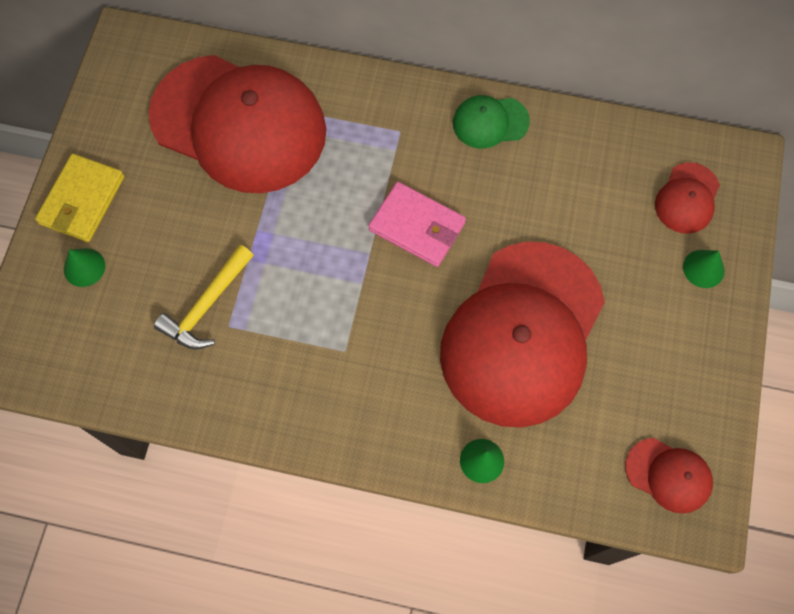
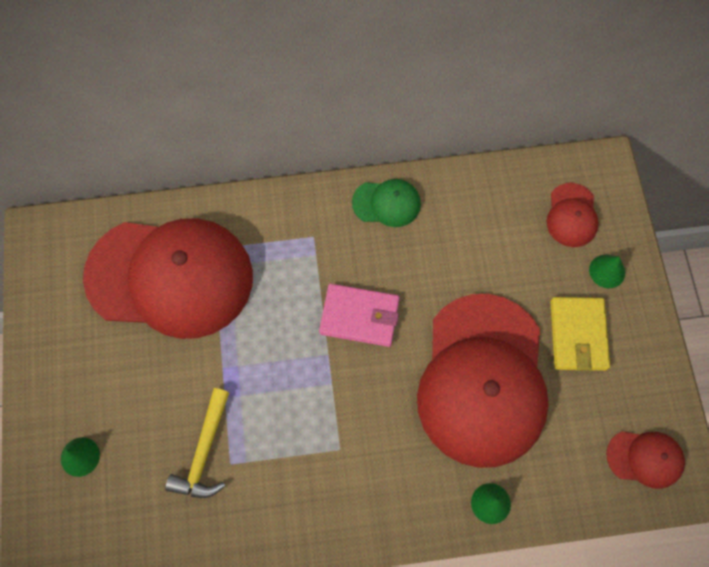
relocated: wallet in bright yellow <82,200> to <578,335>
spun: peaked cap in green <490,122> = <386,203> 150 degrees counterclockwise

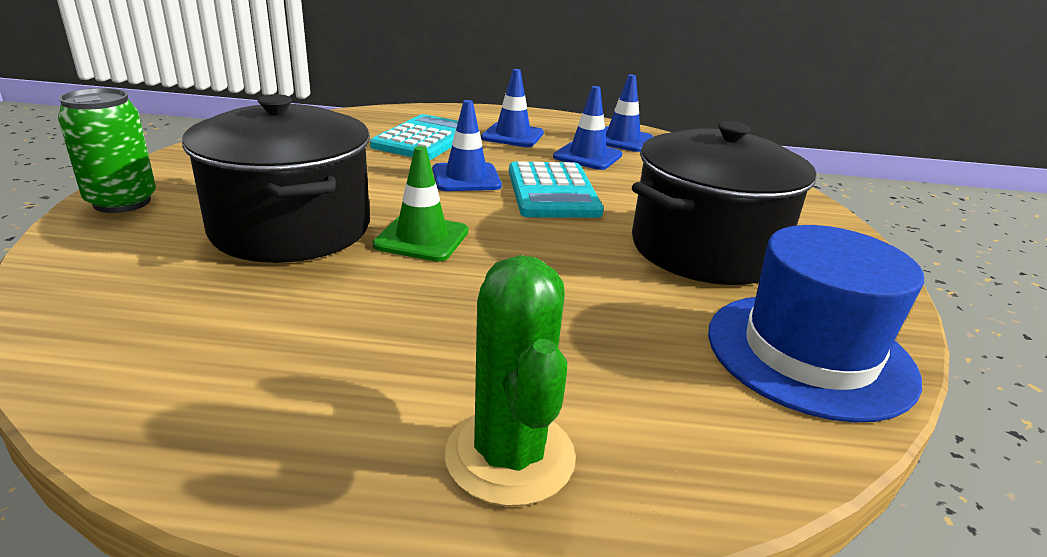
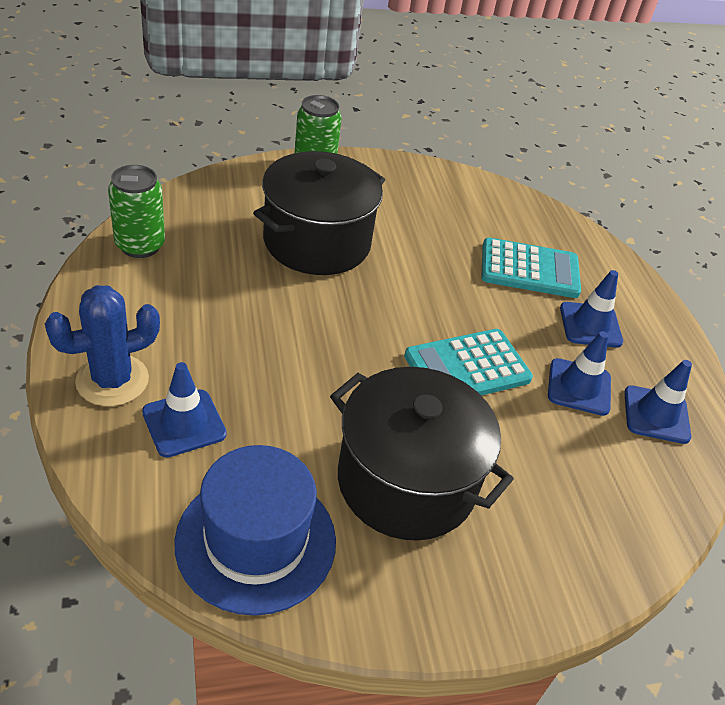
missing: road cone in green <421,238>
appeared: tin in green <140,245>
relocated: road cone in royal blue <466,178> to <184,423>
colour: cactus in green <510,456> to cactus in royal blue <112,380>

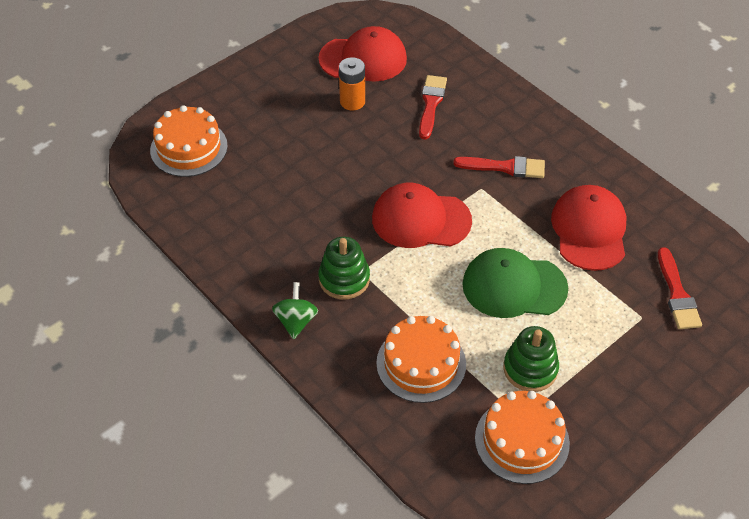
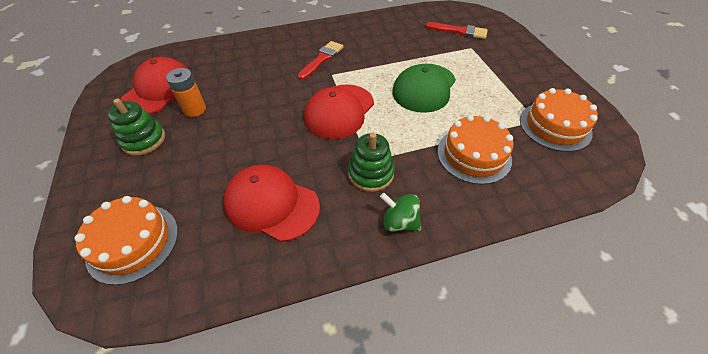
missing: brush in scarlet <431,104>
relocated: stacking toy in green <530,369> to <143,140>; peaked cap in scarlet <589,230> to <271,204>

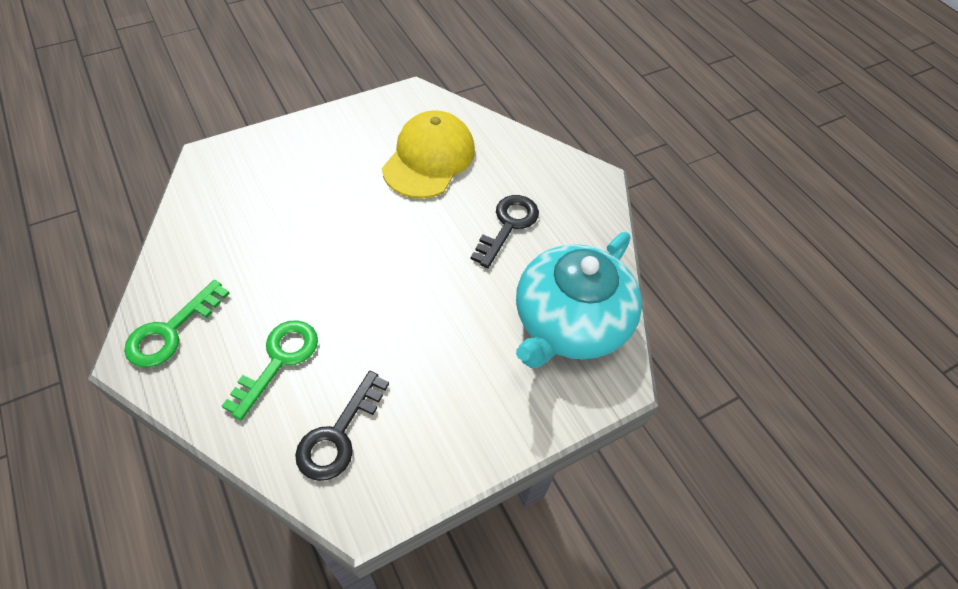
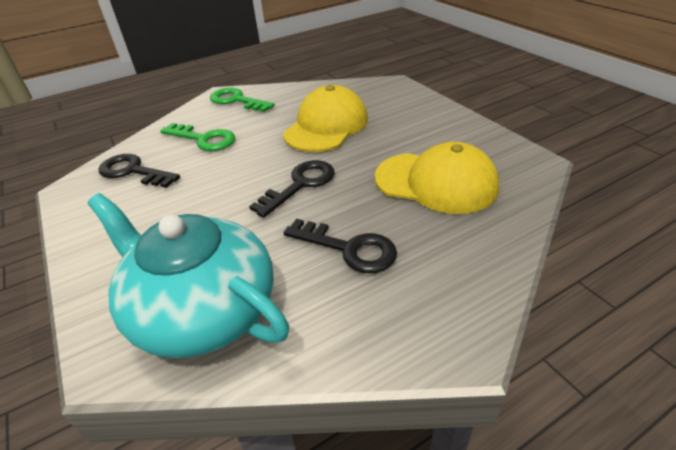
appeared: door key in ebony <300,184>; peaked cap in bright yellow <326,126>

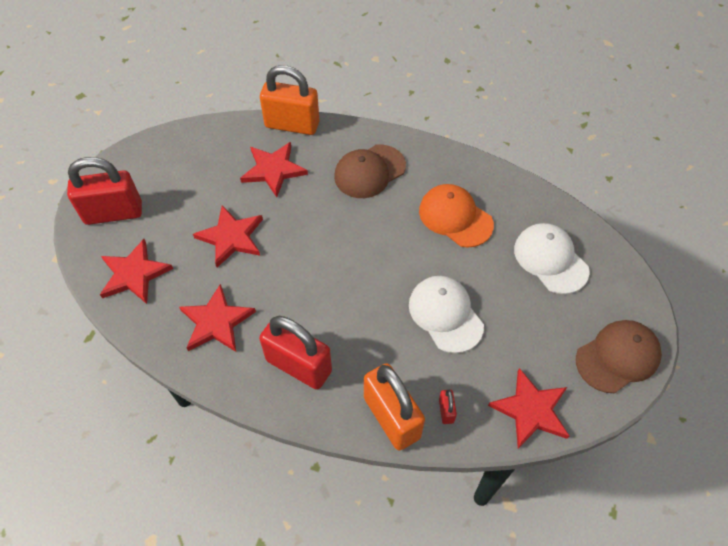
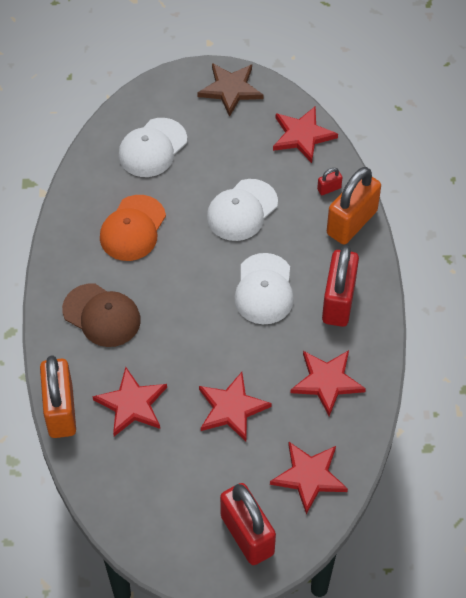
appeared: peaked cap in white <264,289>
exchanged: peaked cap in dark brown <618,357> to star in dark brown <231,89>

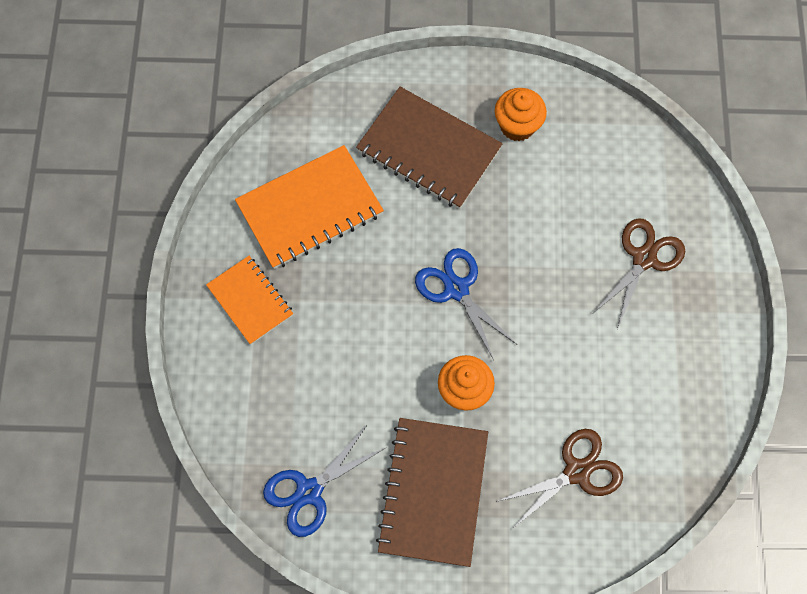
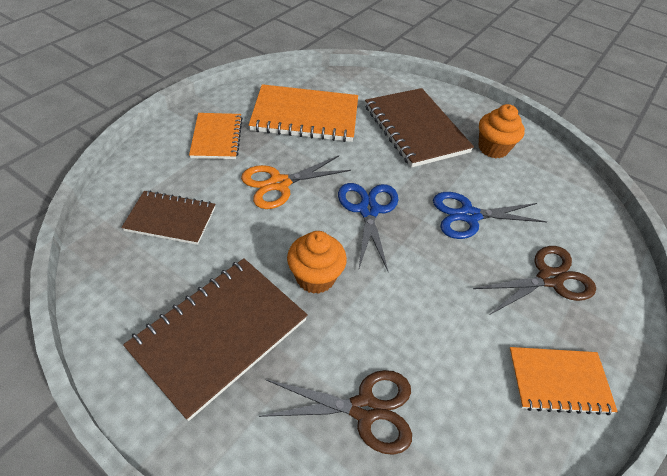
appeared: notepad in dark brown <170,219>; scissors in orange <279,184>; notepad in orange <558,381>
relocated: scissors in royal blue <309,491> to <469,216>

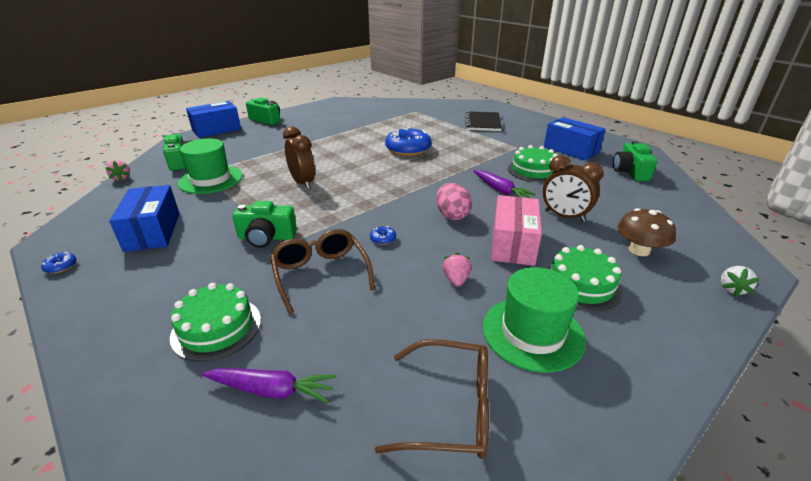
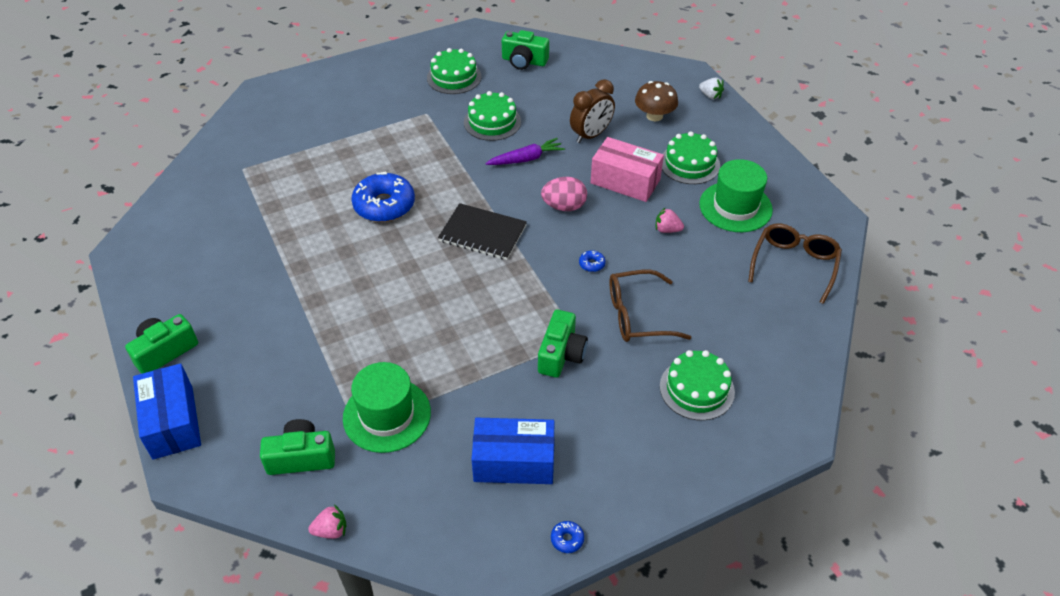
missing: root vegetable in violet <272,390>; clock in dark brown <303,183>
relocated: notepad in ebony <483,123> to <482,233>
exchanged: box in royal blue <571,150> to layer cake in green <454,77>

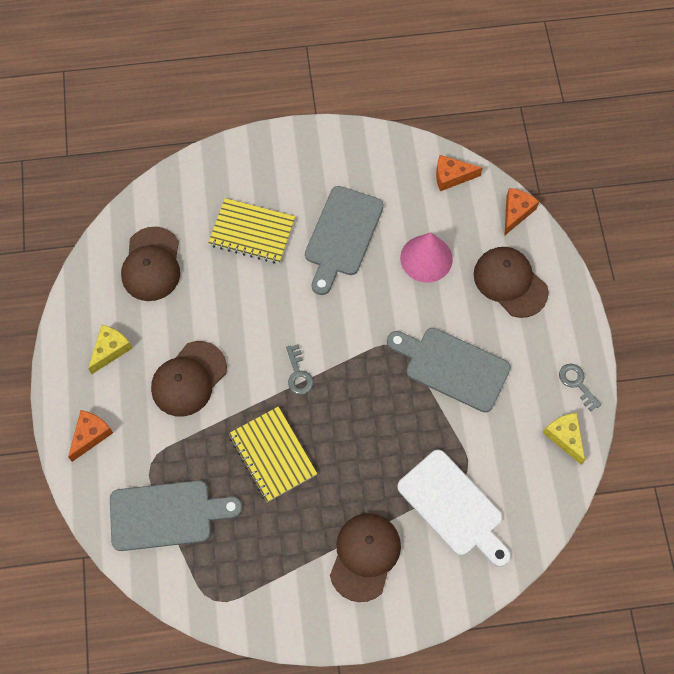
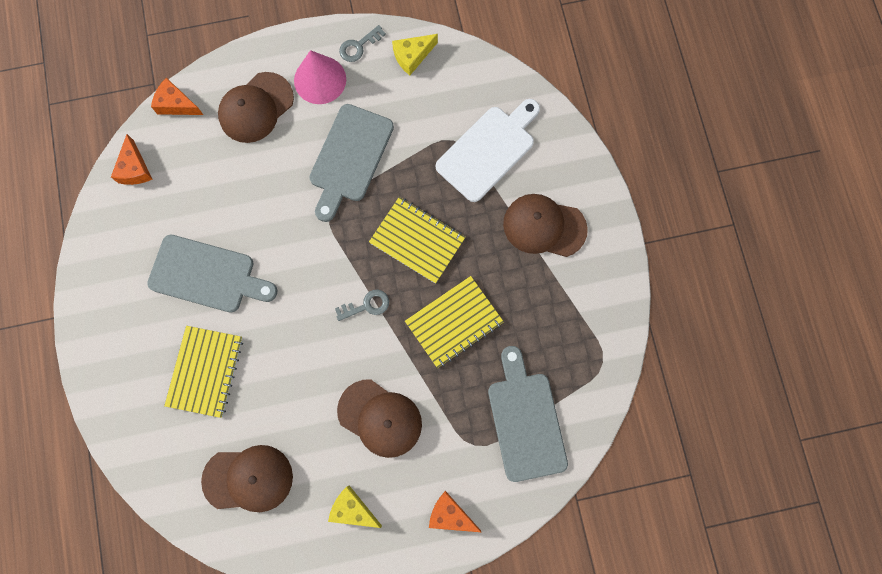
appeared: notepad in bright yellow <417,240>
relocated: cone shape in pink <426,258> to <320,80>

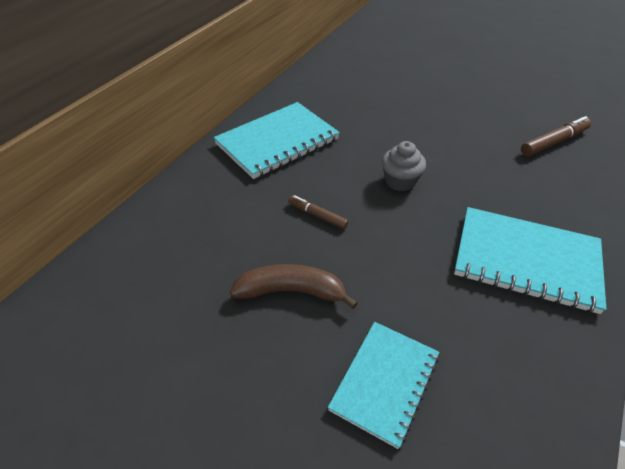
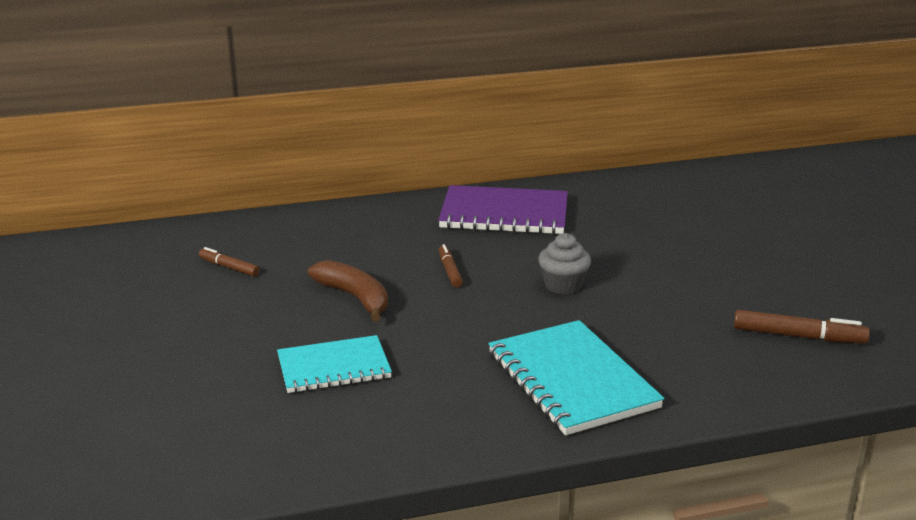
appeared: marker in dark brown <229,267>
colour: notepad in turquoise <277,142> to notepad in violet <504,214>

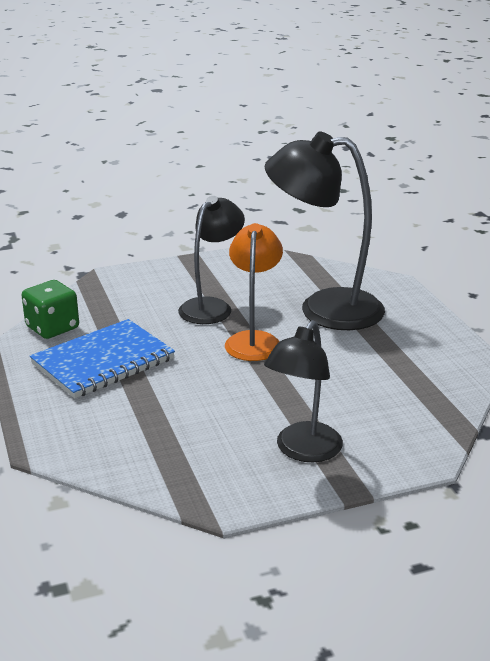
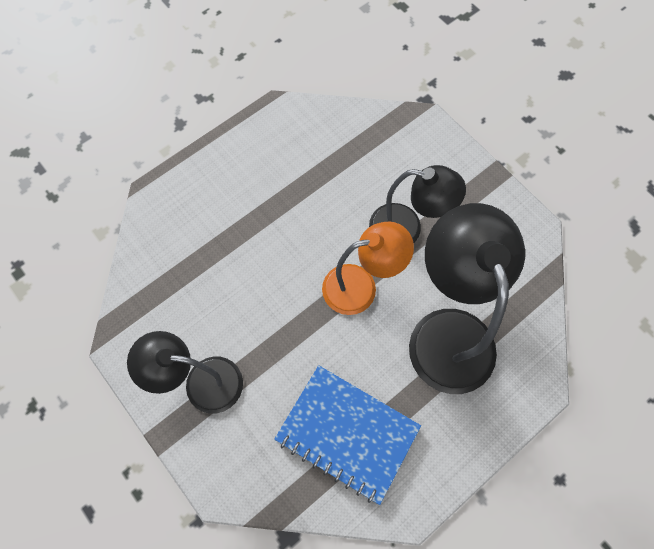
missing: dice in green <52,328>
relocated: notepad in royal blue <103,362> to <347,433>

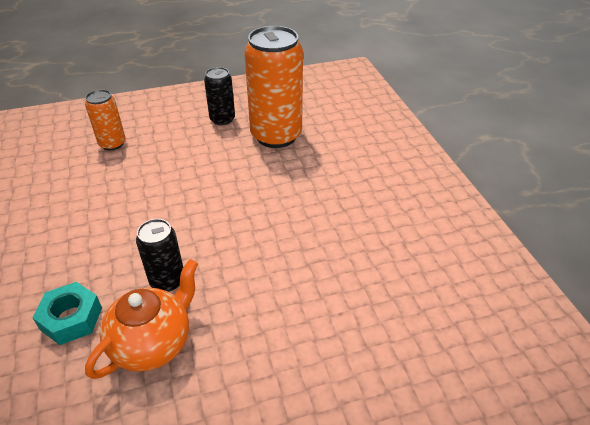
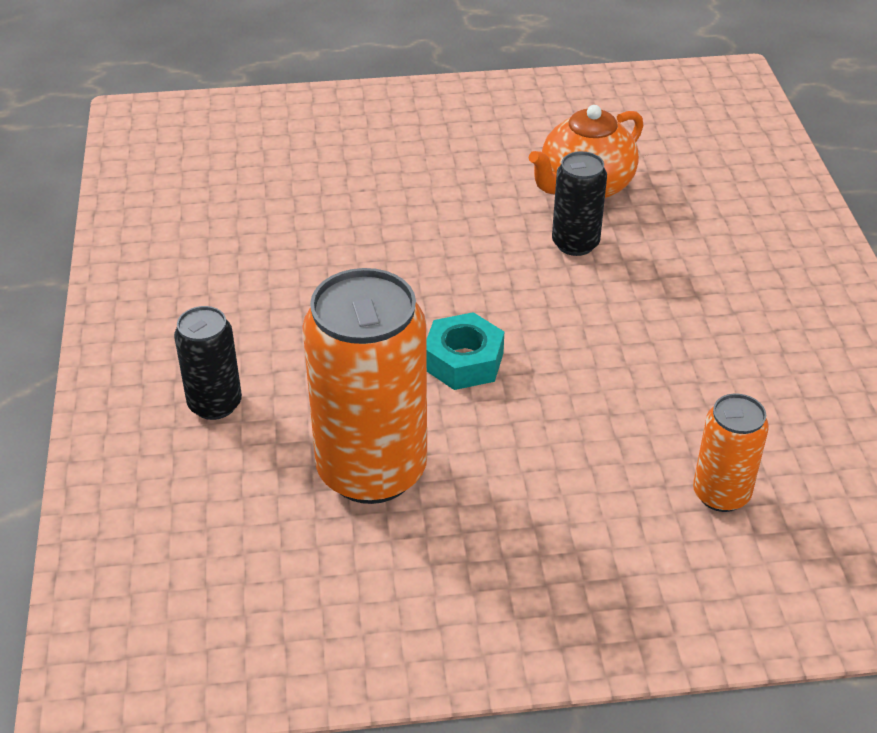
relocated: tin in ebony <222,119> to <215,404>; nut in turquoise <71,318> to <463,361>

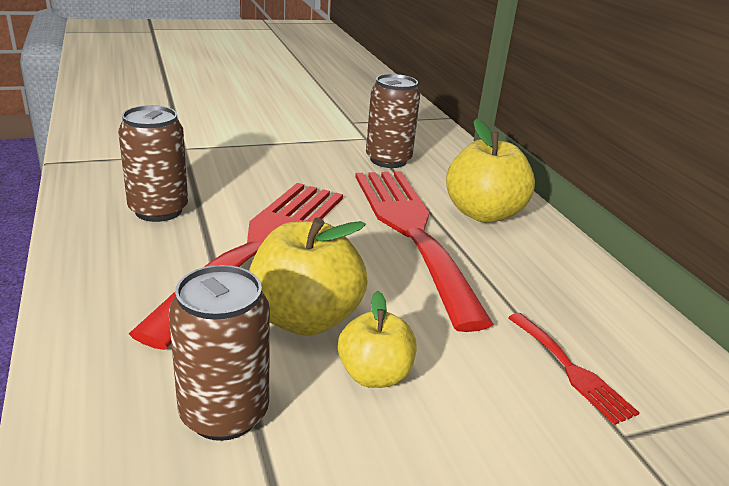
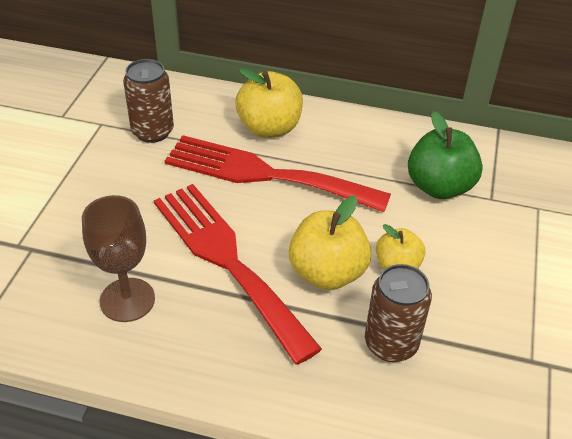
exchanged: tin in dark brown <158,210> to goblet in dark brown <127,300>; dinner fork in scarlet <571,370> to apple fruit in green <439,187>

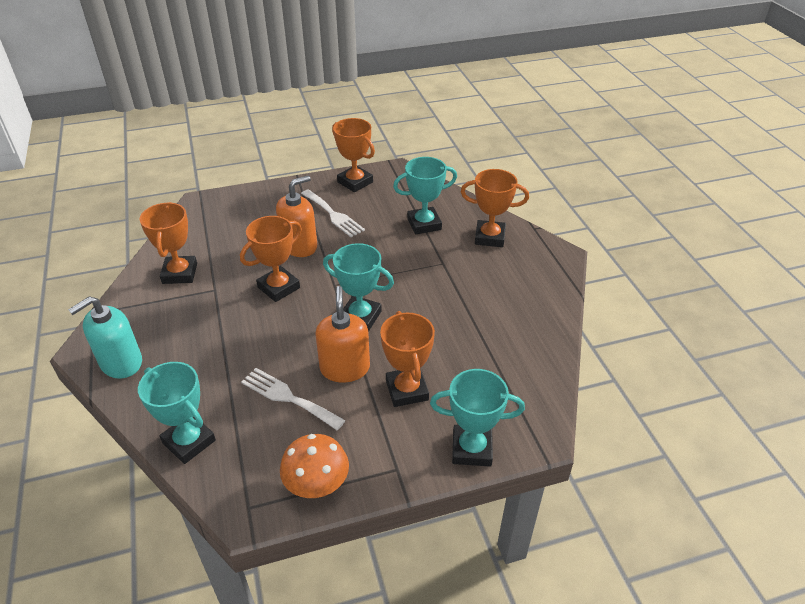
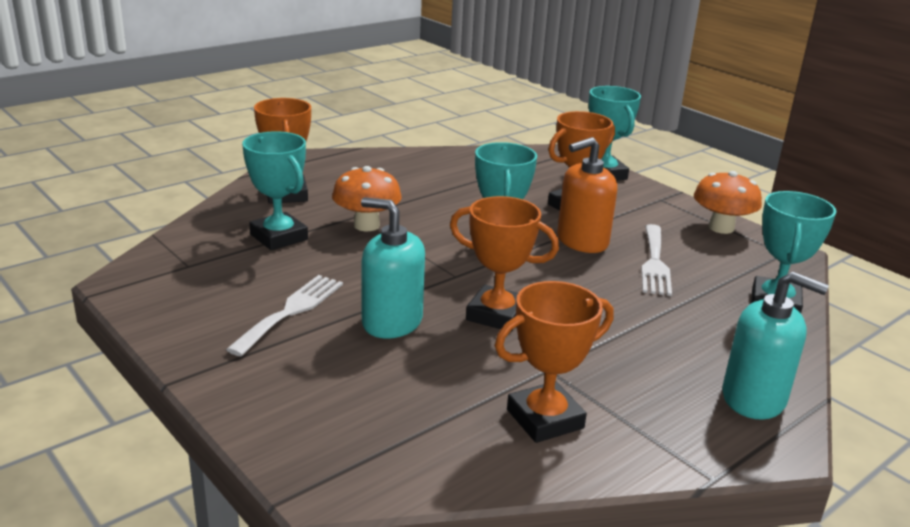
missing: trophy in orange <355,182>
appeared: toadstool in orange <366,225>
colour: pump bottle in orange <299,246> to pump bottle in turquoise <392,322>

